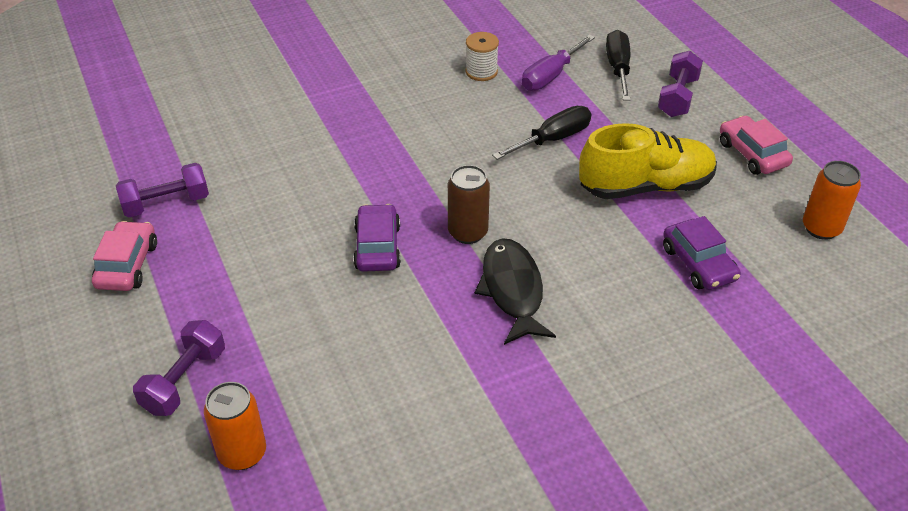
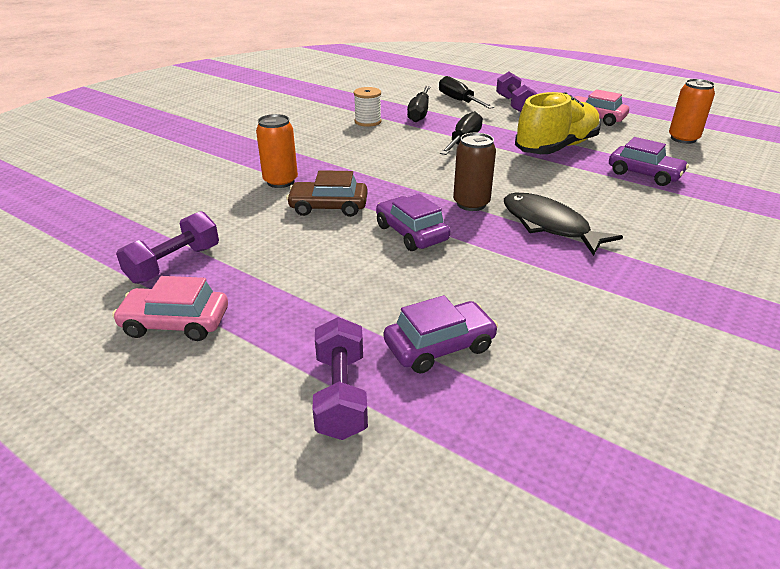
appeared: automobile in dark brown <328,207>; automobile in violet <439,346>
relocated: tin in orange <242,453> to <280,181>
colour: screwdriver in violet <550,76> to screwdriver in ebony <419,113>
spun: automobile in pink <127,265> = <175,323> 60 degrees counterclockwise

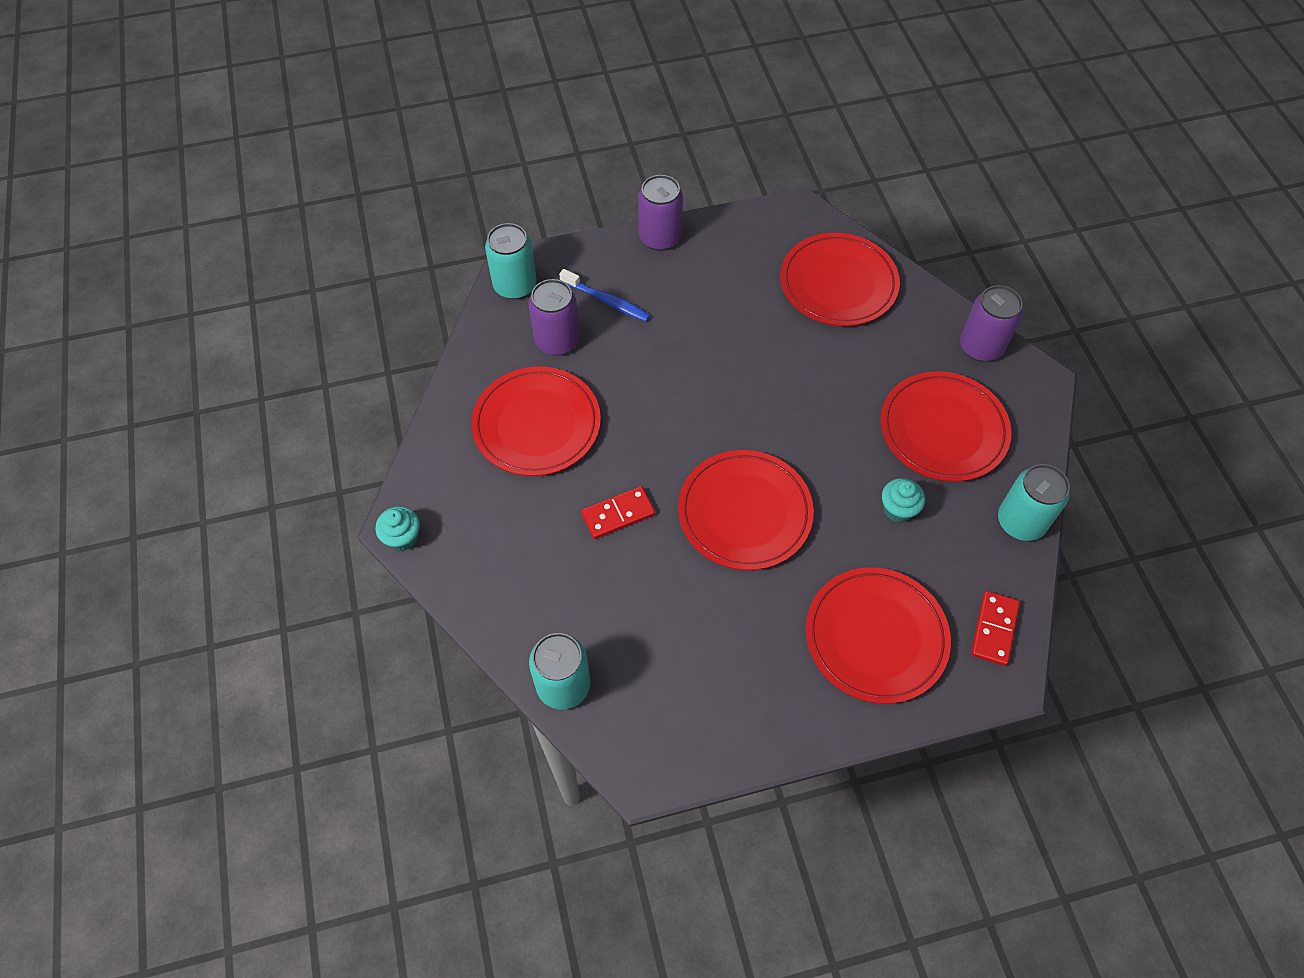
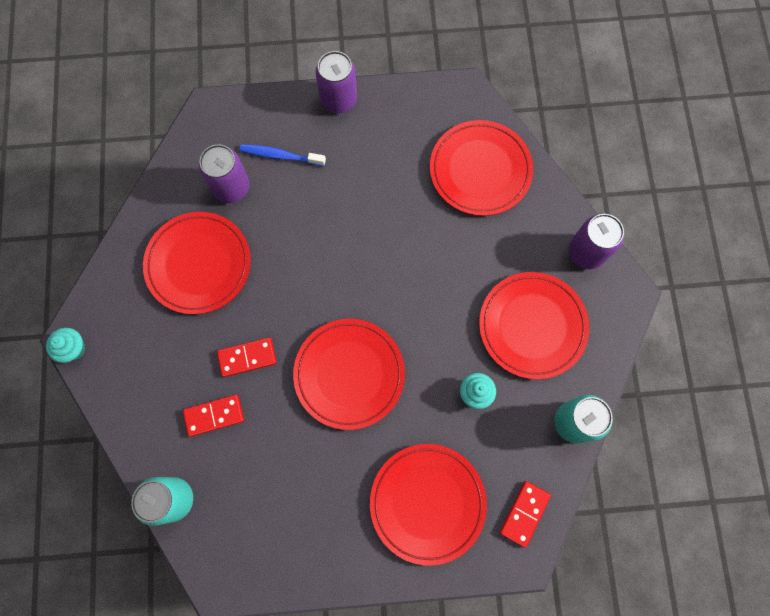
missing: tin in turquoise <515,285>
appeared: domino piece in scarlet <214,415>
spun: dental brush in royal blue <607,301> = <280,156> 150 degrees clockwise

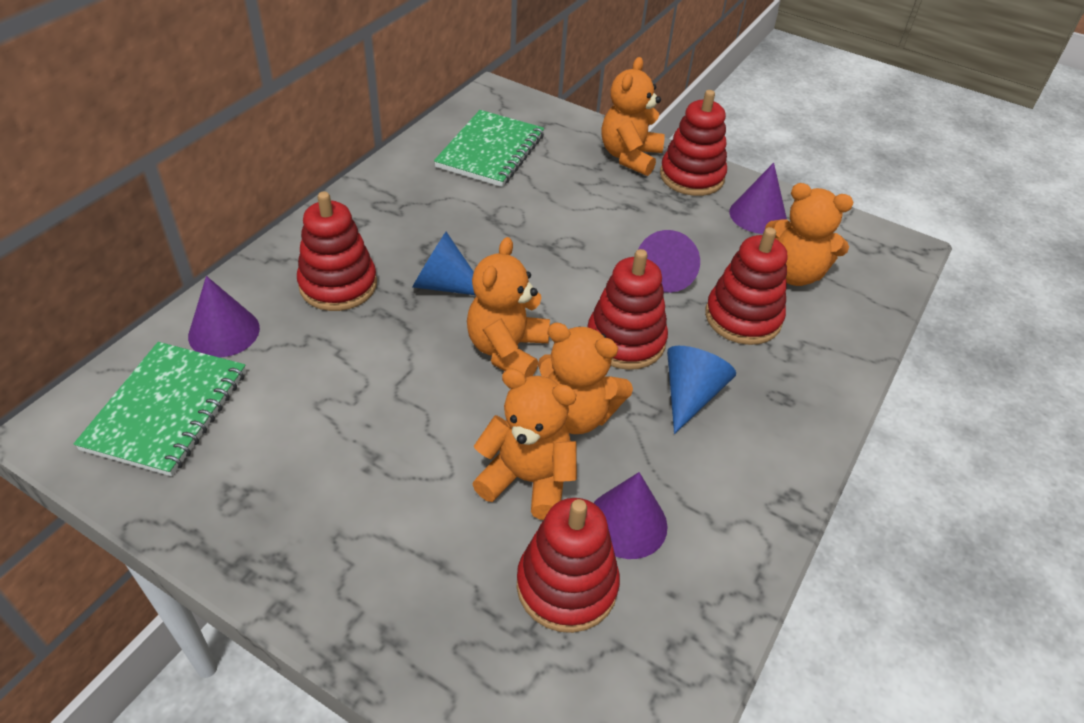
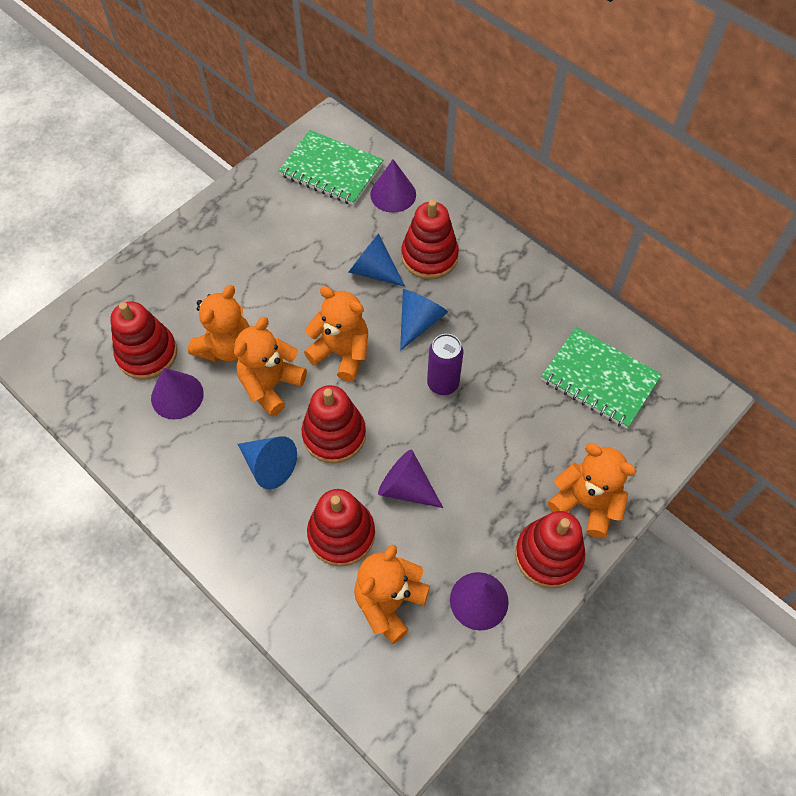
appeared: cone shape in royal blue <373,271>; tin in violet <443,384>

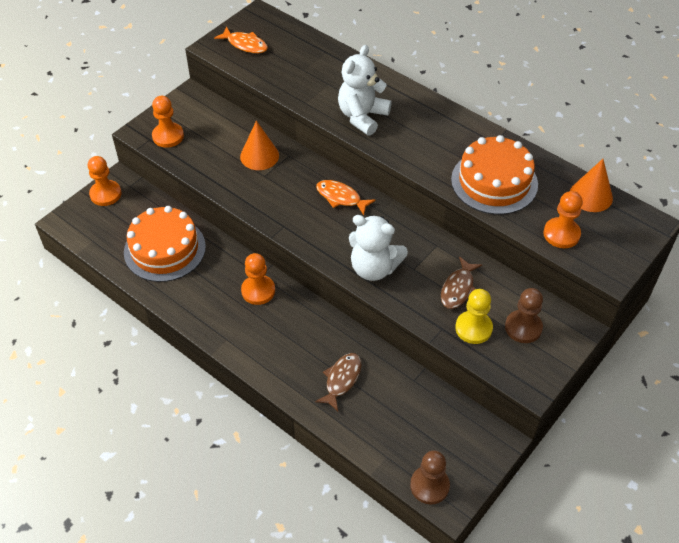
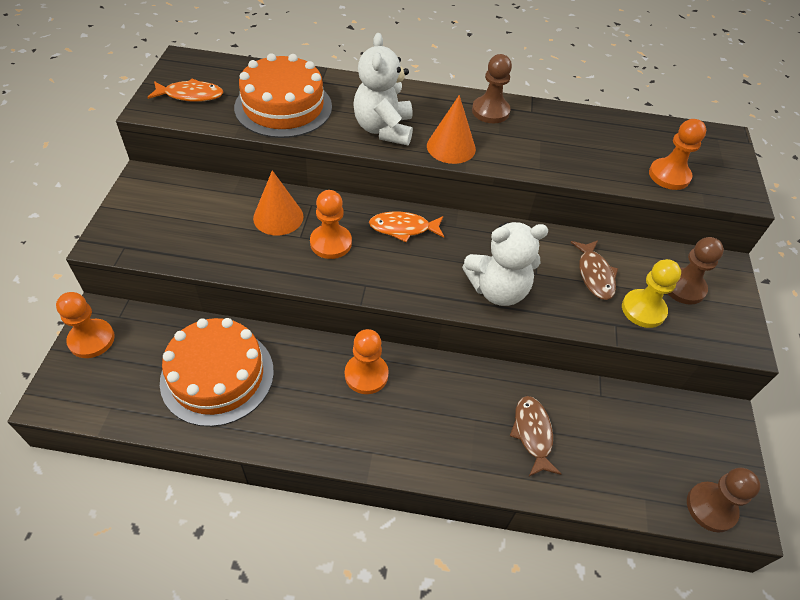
appeared: game pawn in dark brown <490,111>
relocated: layer cake in orange <494,182> to <283,107>; game pawn in orange <168,136> to <331,243>; cone shape in orange <591,196> to <451,147>

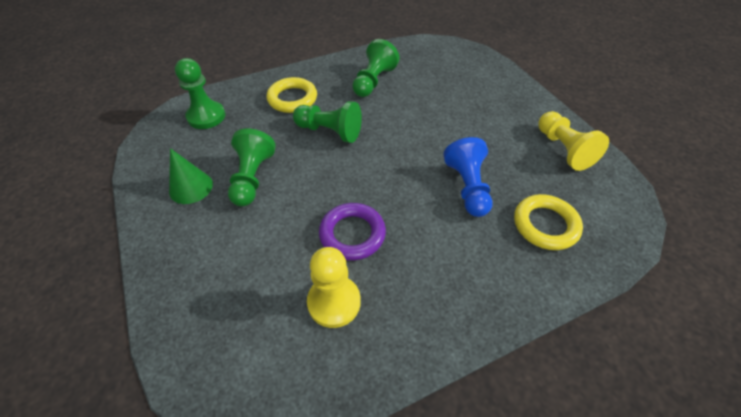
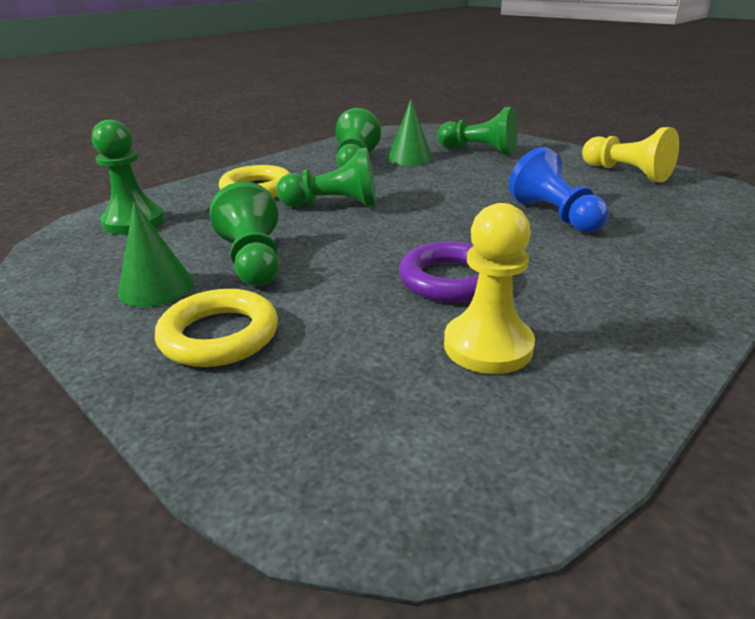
appeared: cone shape in green <410,158>; game pawn in green <479,151>
relocated: torus in bright yellow <545,225> to <219,335>

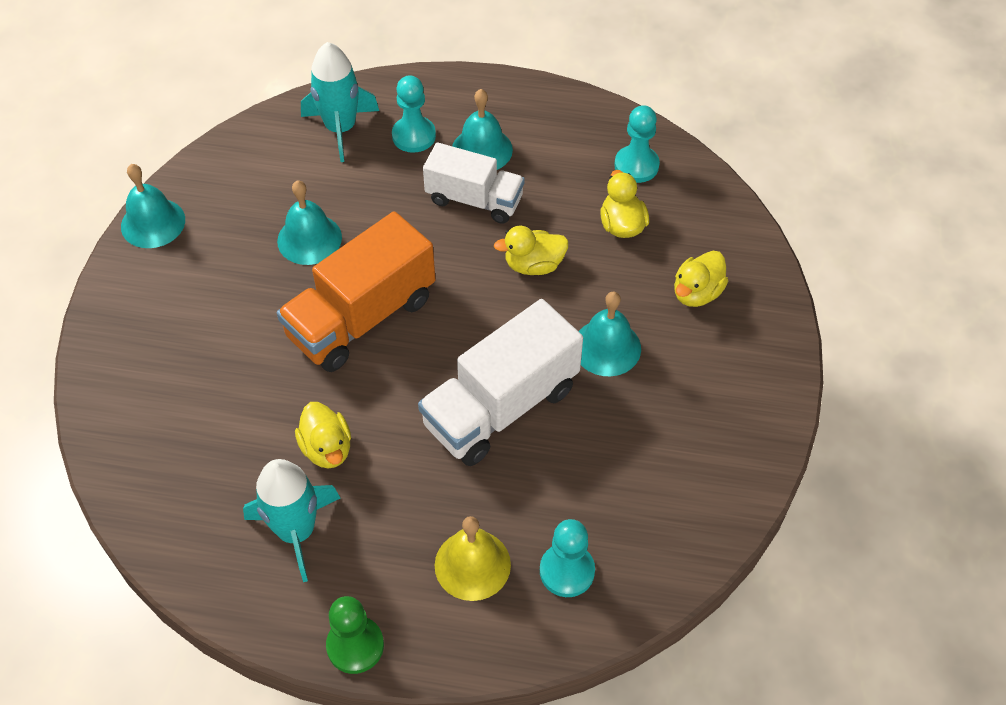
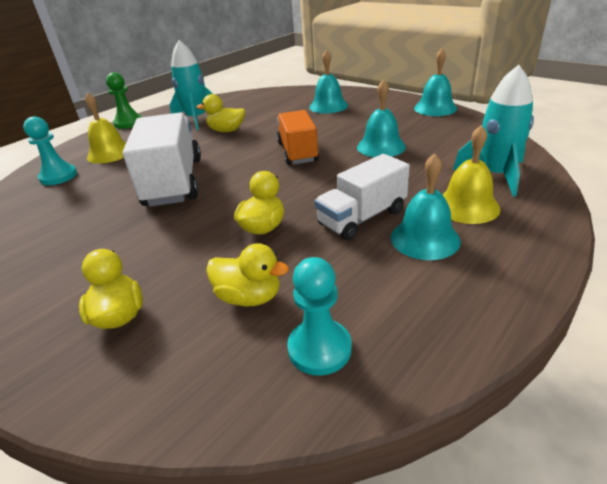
relocated: bell in turquoise <607,347> to <328,106>
exchanged: game pawn in turquoise <414,136> to bell in bright yellow <467,206>
size: lorry in orange <361,317> = <297,152> x0.66

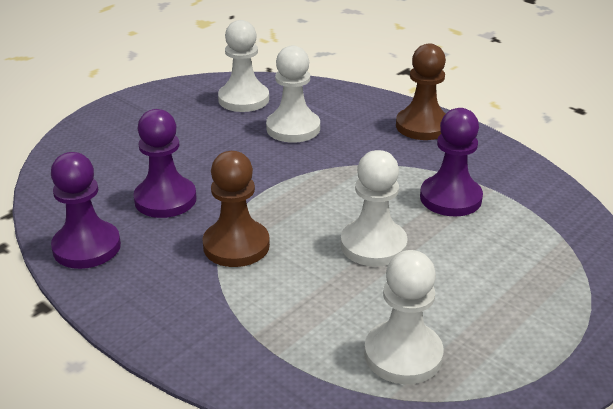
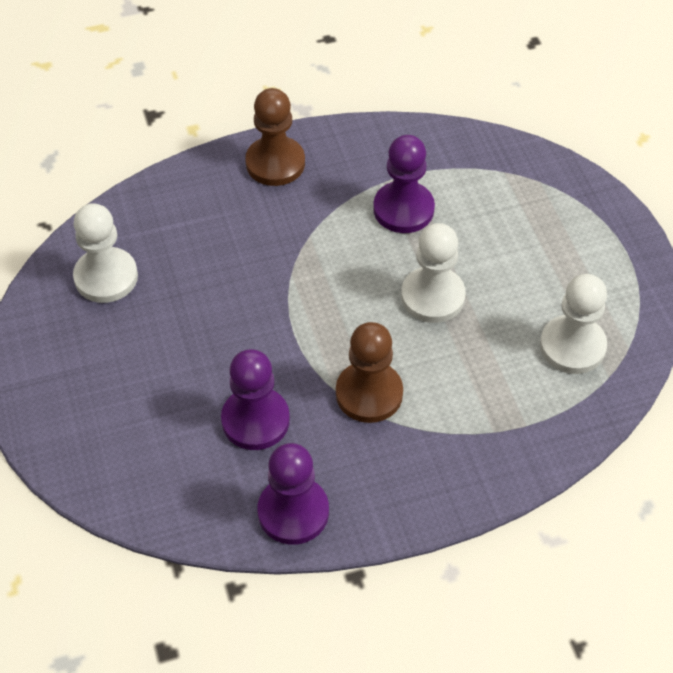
missing: game pawn in white <293,128>

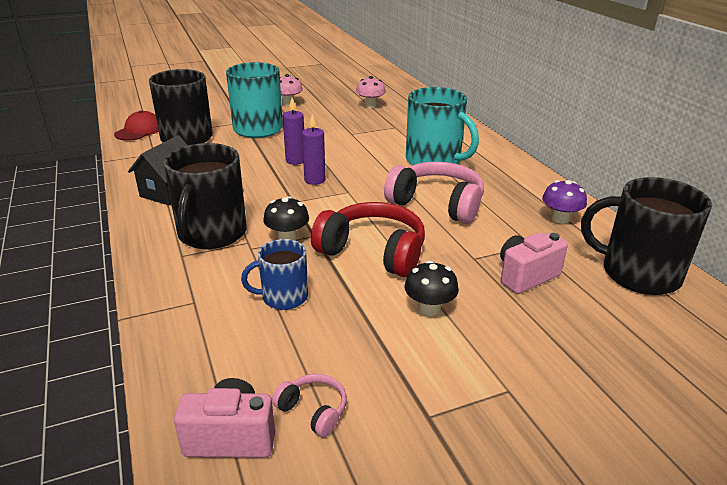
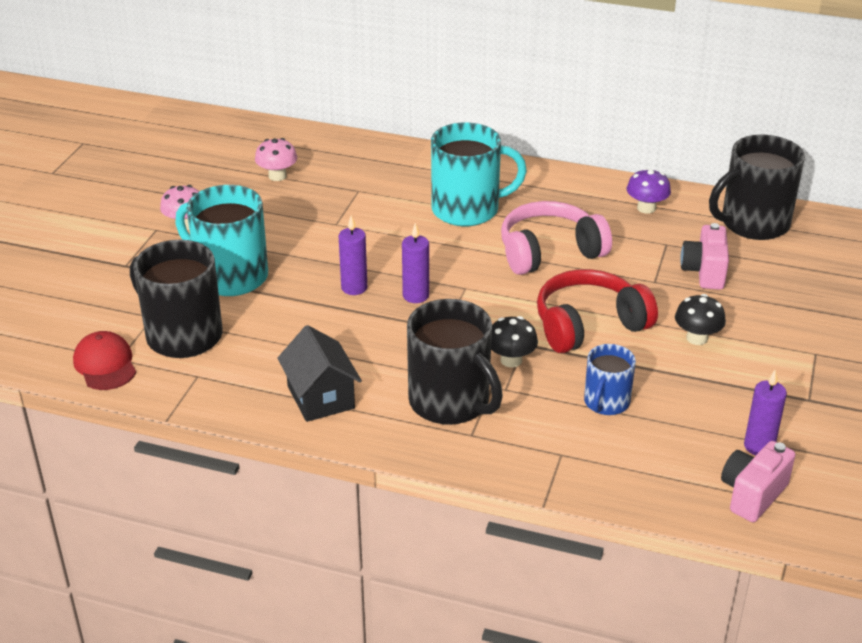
exchanged: headphones in pink <313,410> to wax candle in violet <759,446>

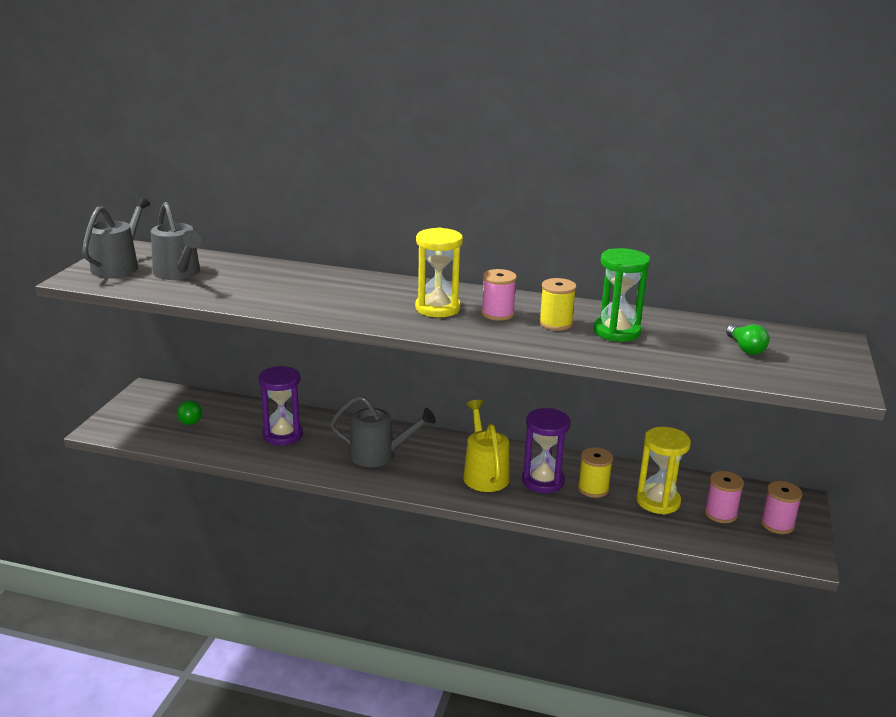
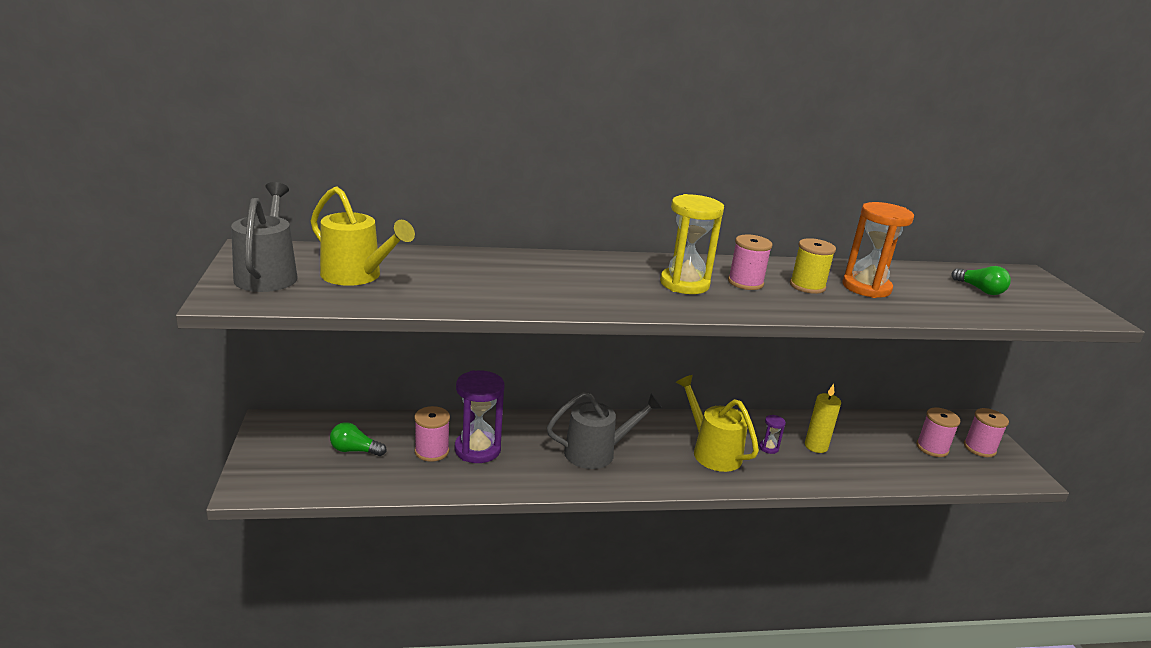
missing: sand timer in bright yellow <658,501>
appeared: spool in pink <432,451>
exchanged: spool in bright yellow <593,489> to wax candle in bright yellow <816,446>
colour: watering can in ash-grey <179,274> to watering can in bright yellow <357,276>; sand timer in green <616,332> to sand timer in orange <866,288>
spun: light bulb in green <190,419> = <355,450> 135 degrees clockwise
size: sand timer in violet <543,481> = <768,448> x0.45

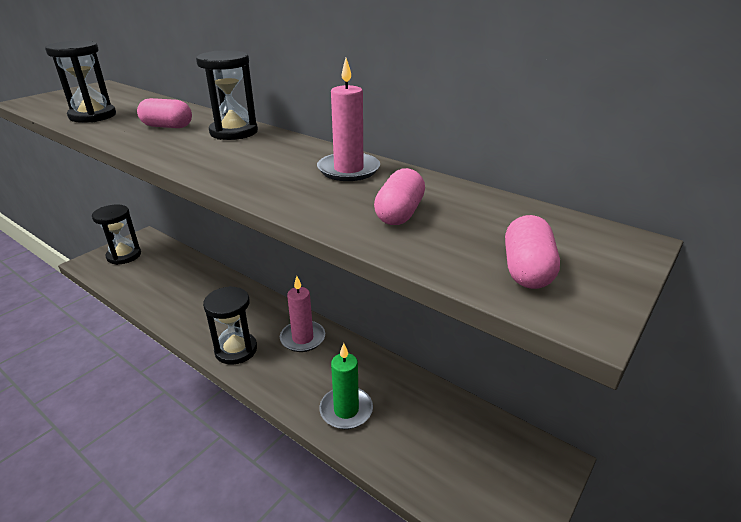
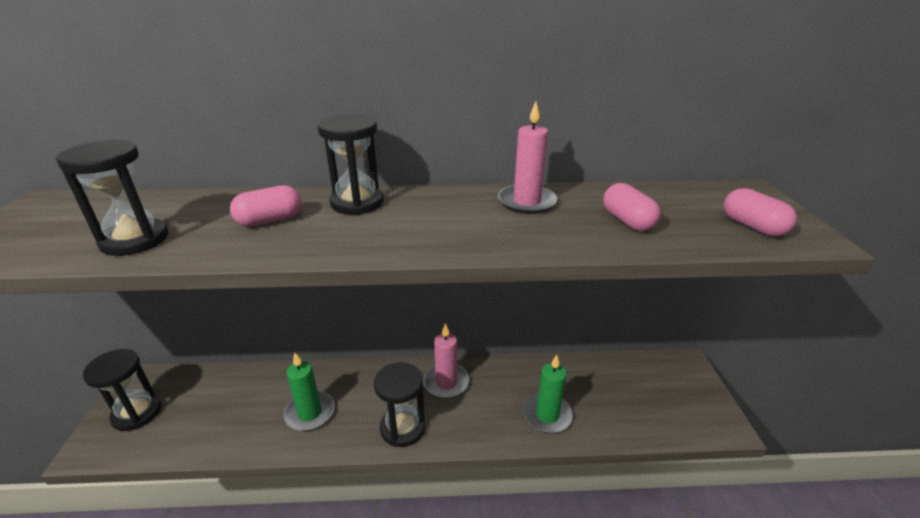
appeared: wax candle in green <310,413>

